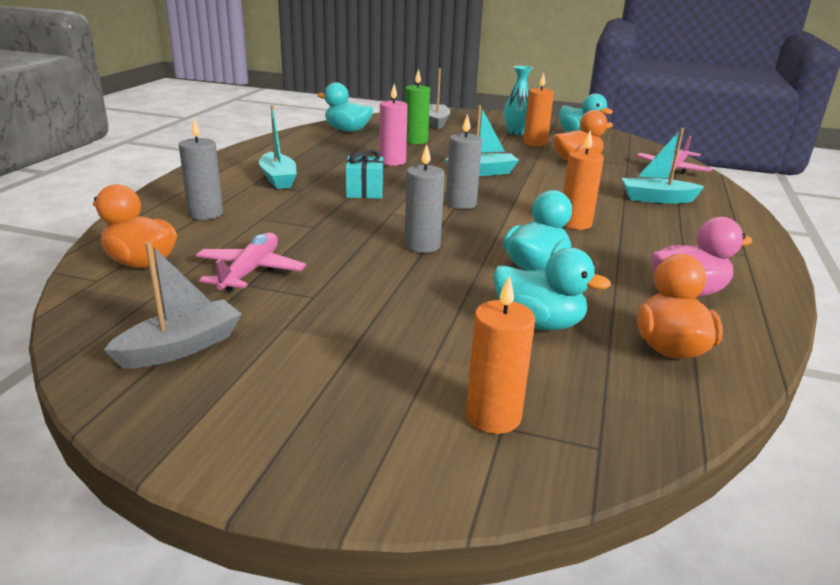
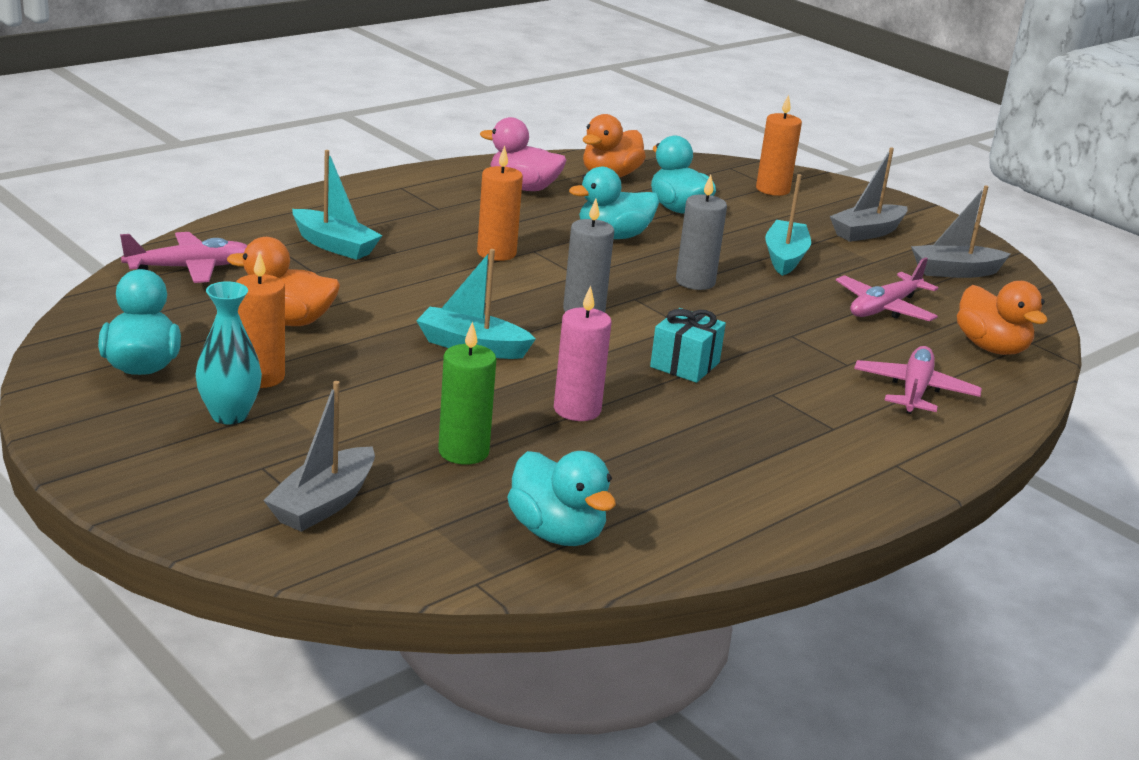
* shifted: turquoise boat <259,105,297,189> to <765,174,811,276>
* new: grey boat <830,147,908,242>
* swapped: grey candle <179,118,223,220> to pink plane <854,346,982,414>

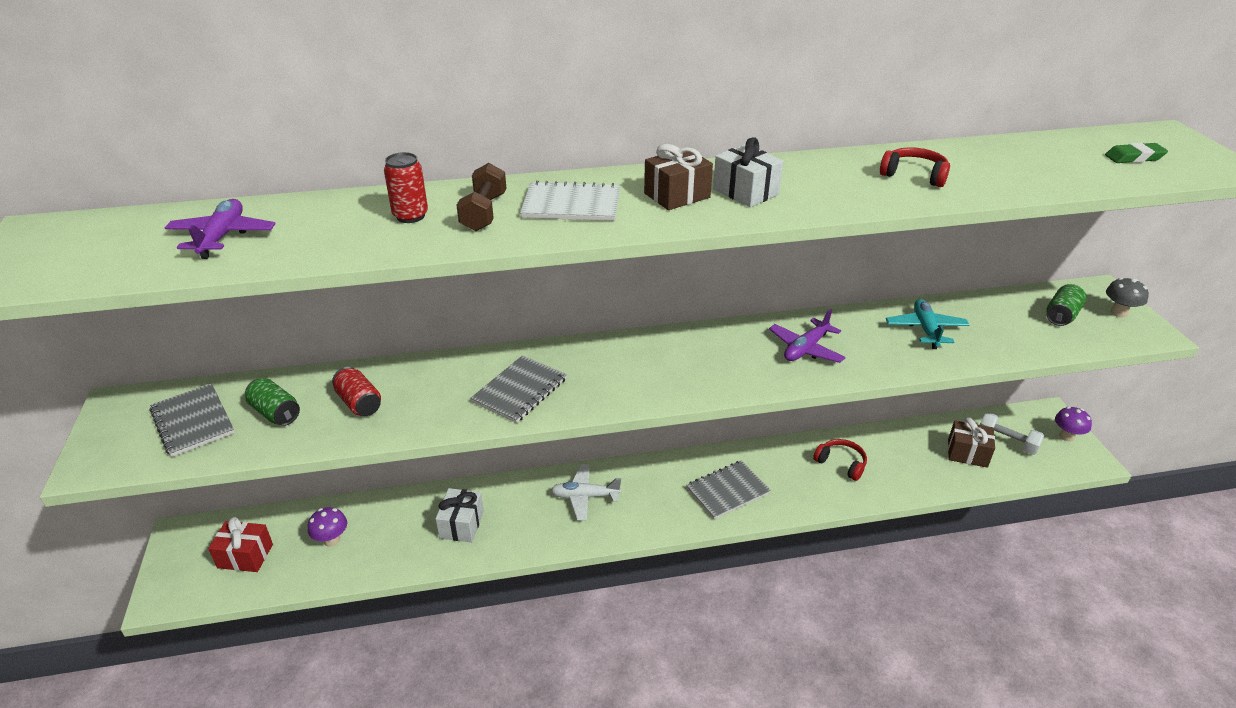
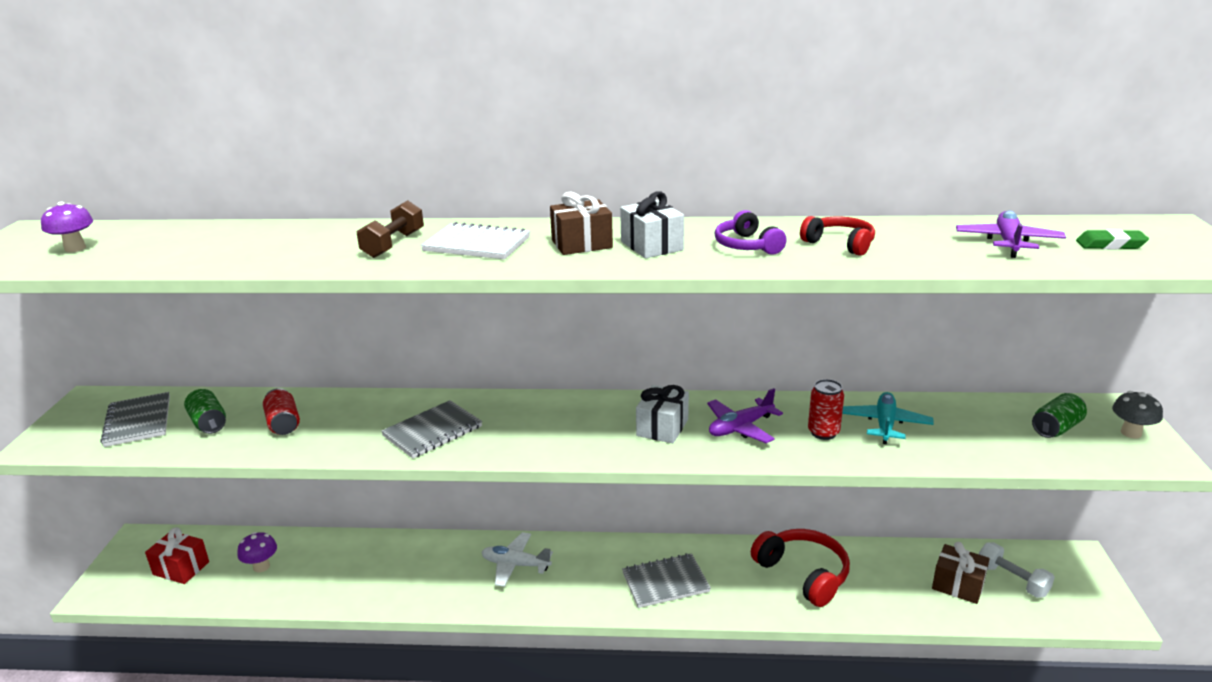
* shifted: purple mushroom <1055,406,1092,441> to <41,202,93,252>
* shifted: white gift <435,488,484,542> to <636,385,689,443>
* new: purple headphones <715,210,787,255>
* scaled: red headphones <813,439,867,481> = <751,529,850,607> x1.64
* shifted: red can <384,152,428,223> to <808,379,844,440>
* shifted: purple plane <165,199,275,259> to <956,210,1066,258>

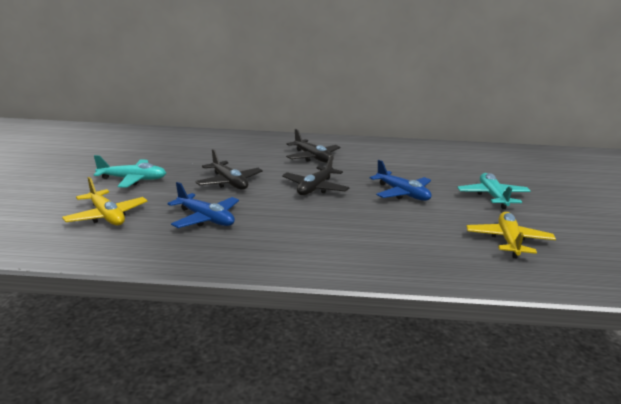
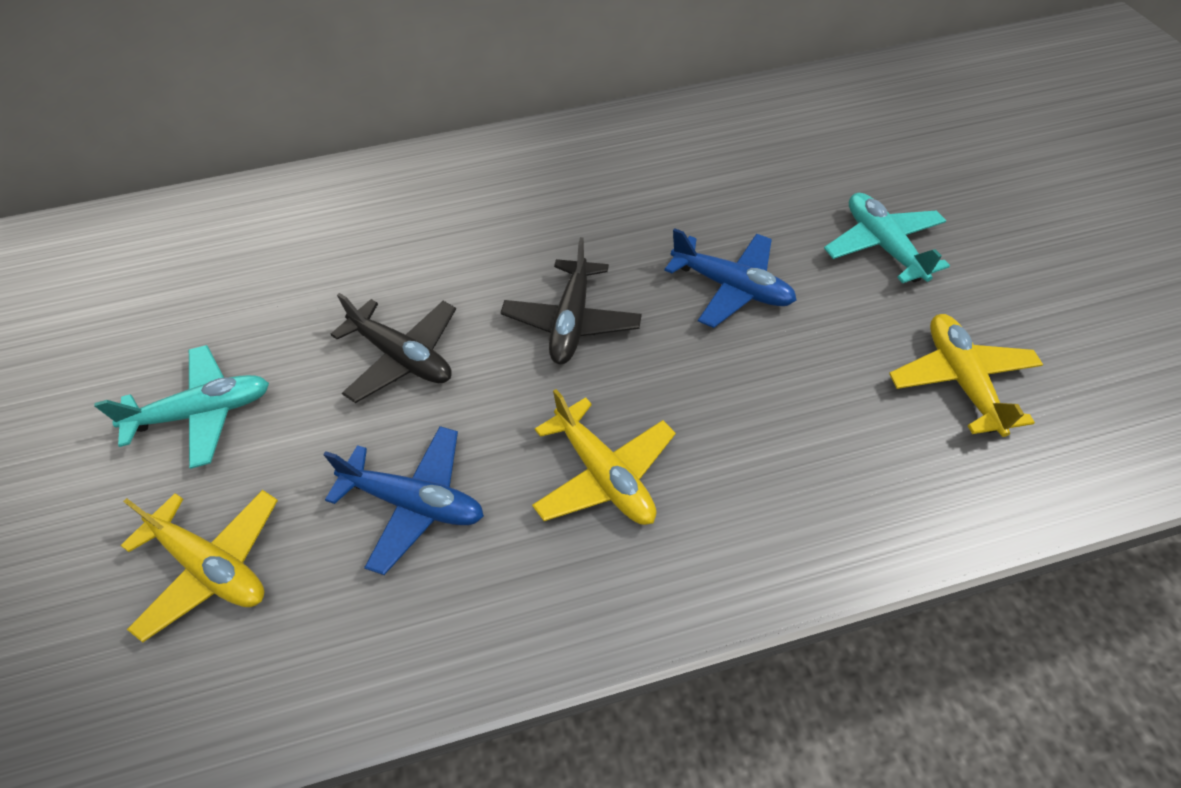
* new: yellow plane <532,389,676,525>
* gone: black plane <286,129,341,163>

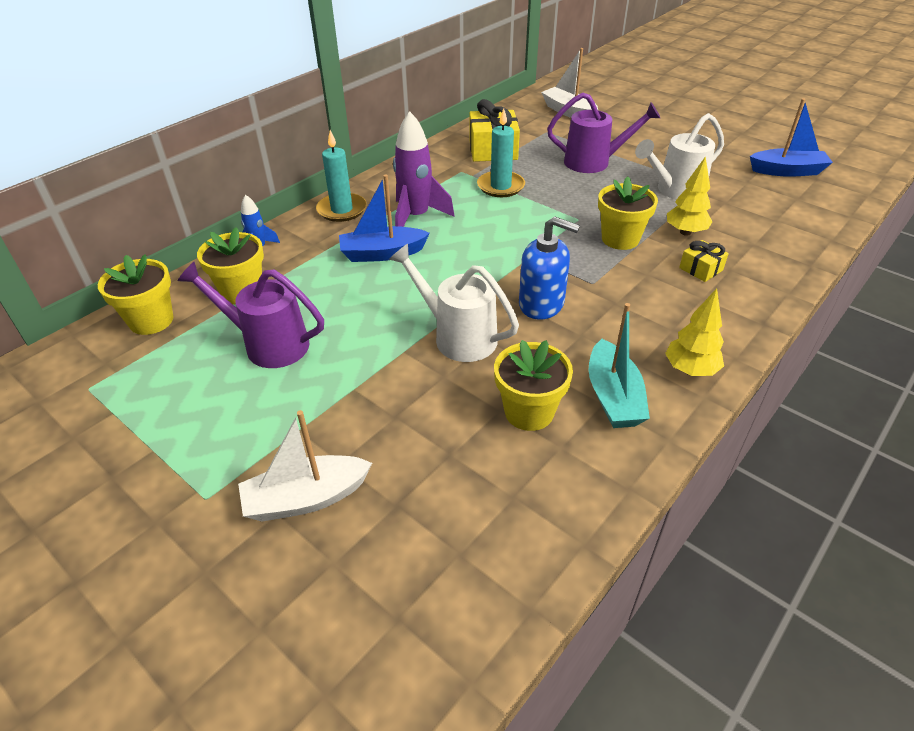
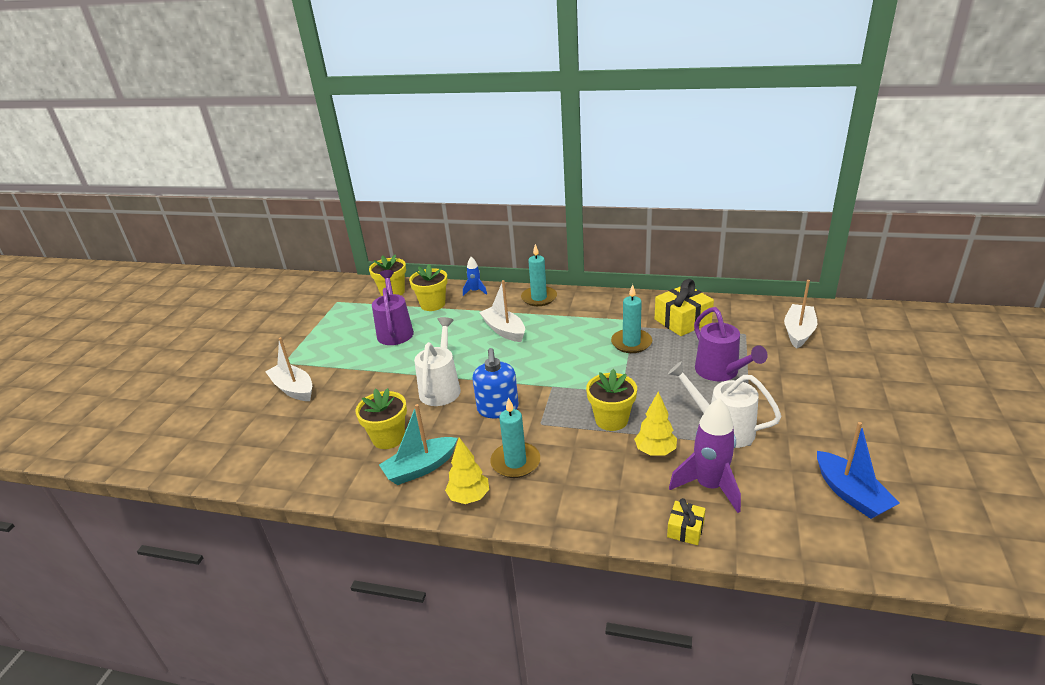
* repainted: blue boat <339,175,430,262> to white boat <479,280,525,342>
* new: turquoise candle <490,397,540,478>
* shifted: yellow gift <679,240,729,282> to <667,498,706,545>
* shifted: purple rocket <393,111,455,227> to <669,398,741,513>

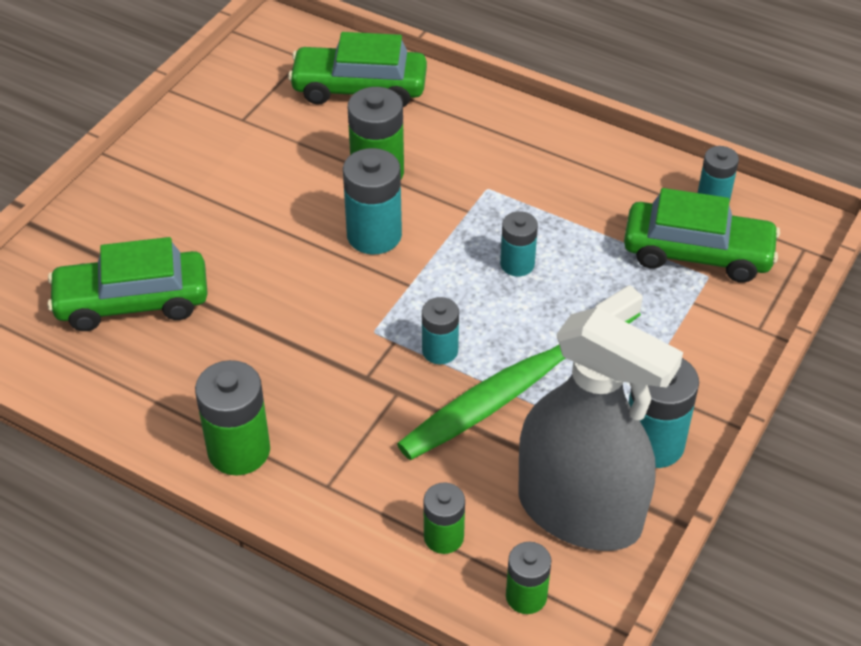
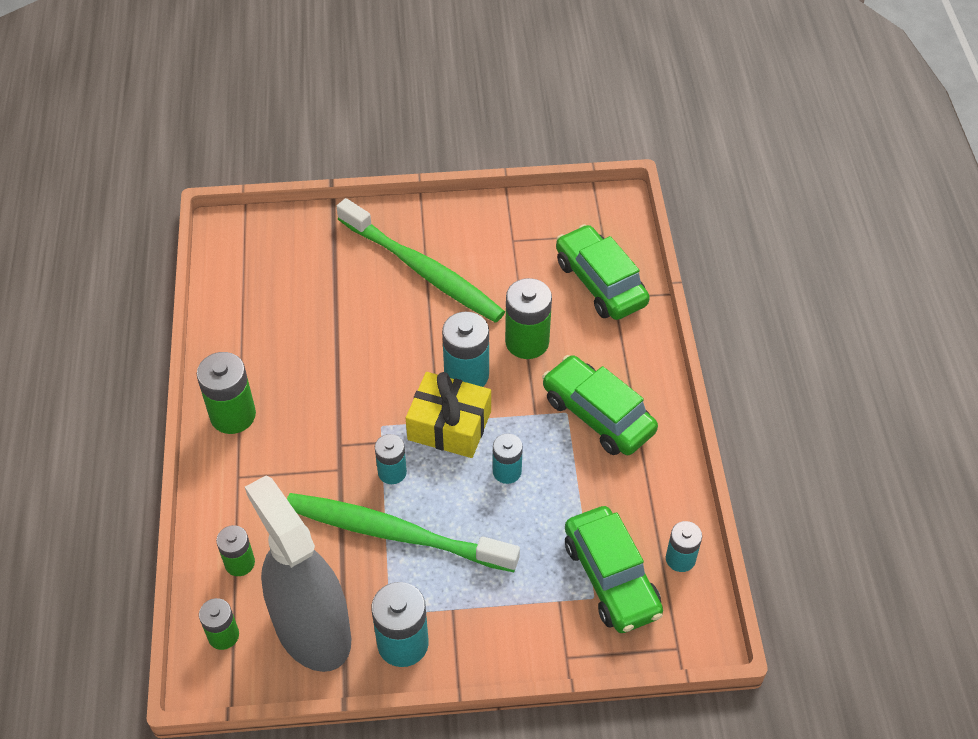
* rotated: grey spray bottle <518,307,683,551> = <245,476,351,672> 150 degrees clockwise
* new: green toothbrush <336,198,505,323>
* new: yellow gift <406,372,491,458>
* shifted: green car <47,237,208,331> to <542,355,658,455>

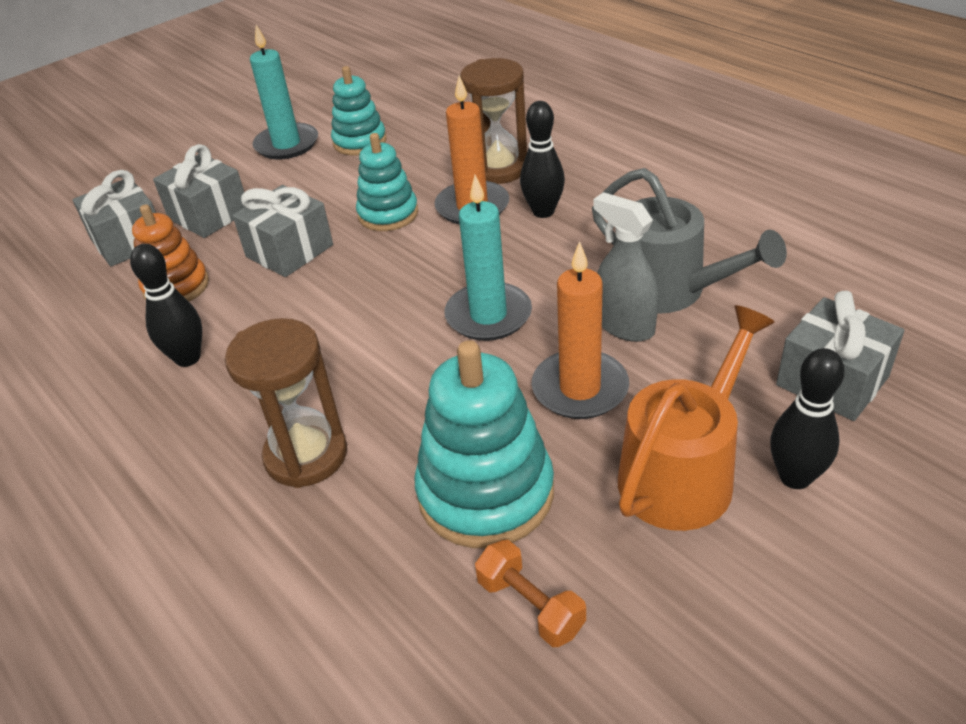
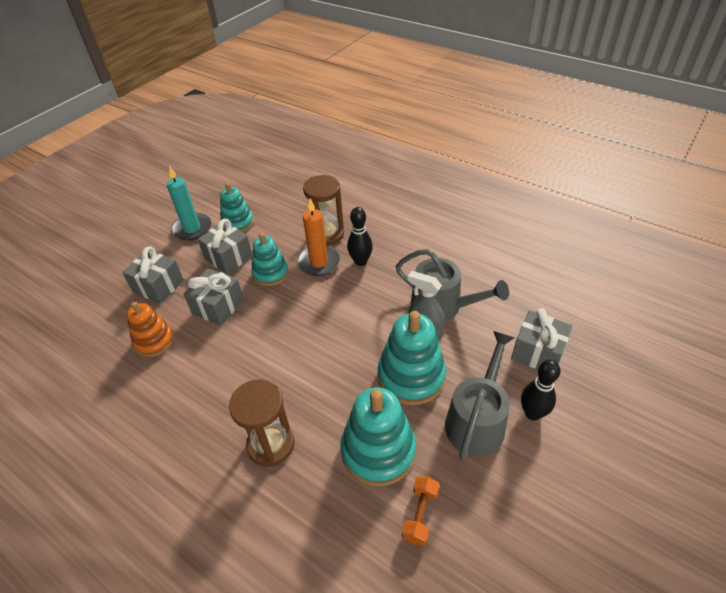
* shifted: grey gift <73,170,156,266> to <198,219,253,274>
* swapped: orange candle <532,241,629,419> to turquoise stacking toy <378,311,446,405>
* rotated: orange dumbbell <475,540,586,647> = <402,476,439,546> 75 degrees clockwise
* repainted: orange watering can <618,305,775,531> to grey watering can <445,331,515,460>
* gone: black bowling pin <130,244,202,367>
* gone: turquoise candle <445,175,532,341>

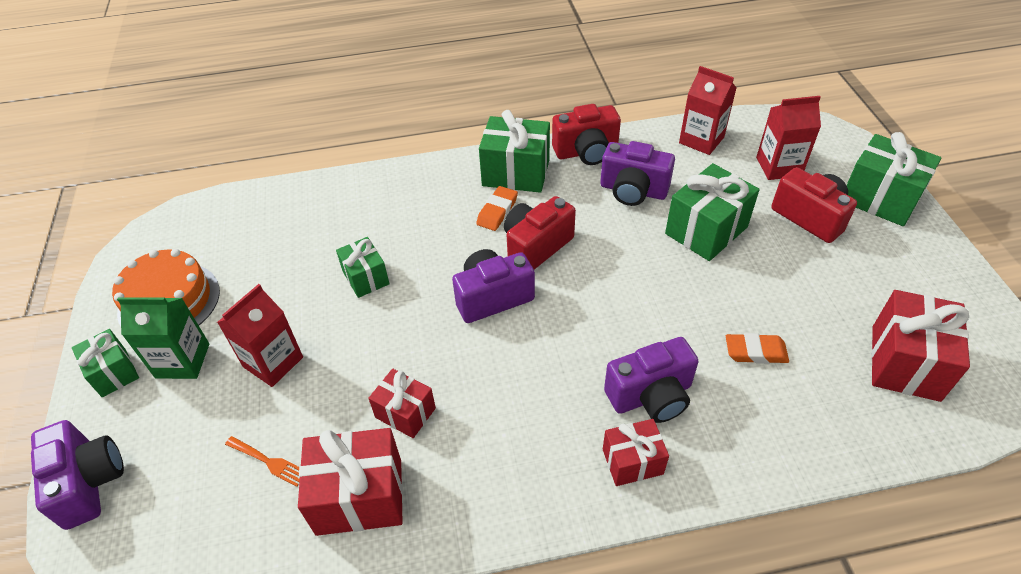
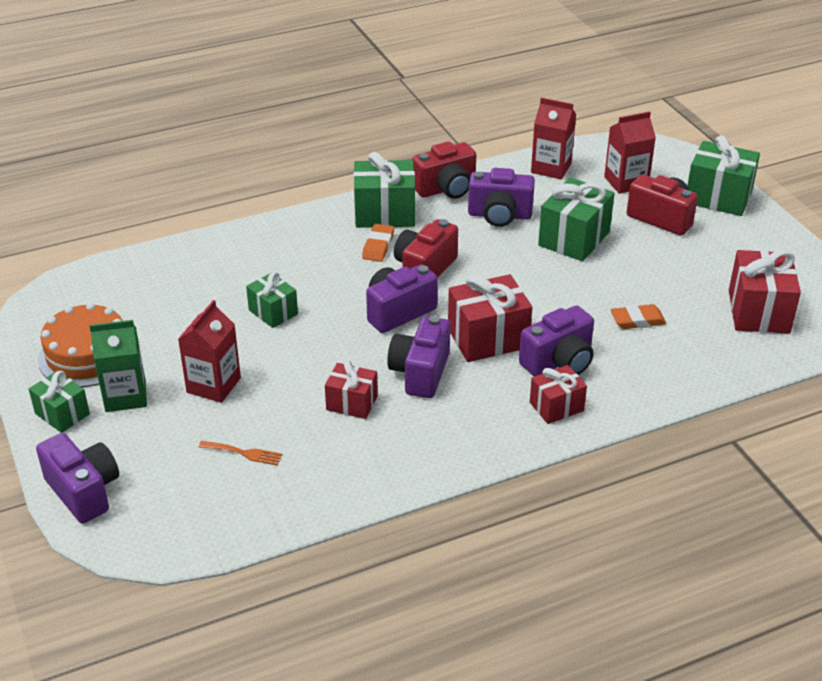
* new: purple camera <387,315,450,398>
* shifted: red gift <298,428,403,536> to <448,274,532,362>

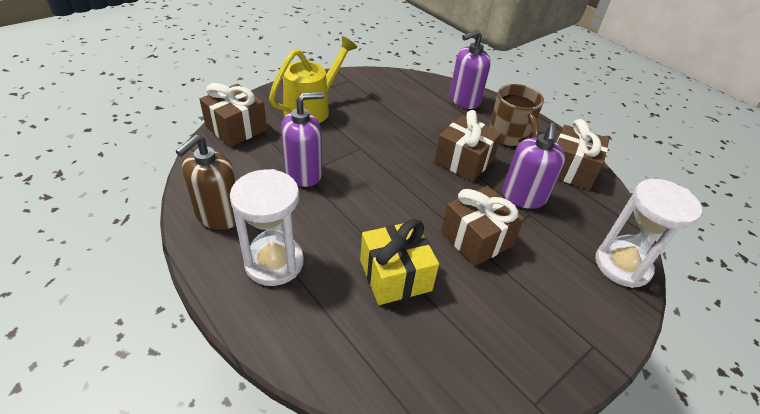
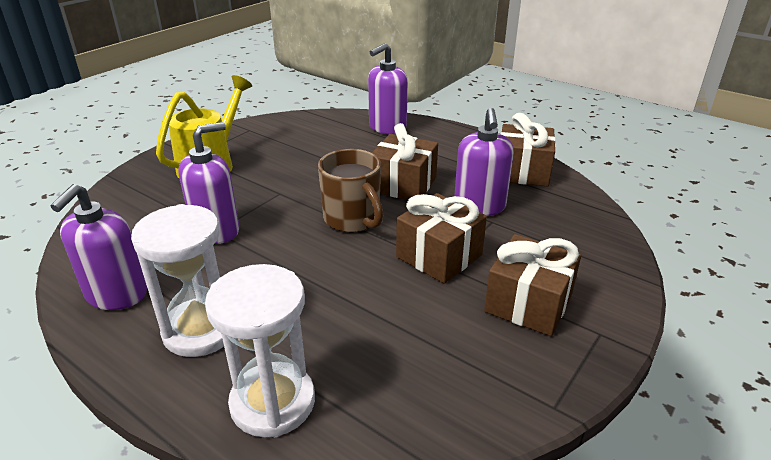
* repainted: brown soap dispenser <176,135,236,230> to purple soap dispenser <50,184,147,310>
* shifted: white hourglass <595,179,702,288> to <205,264,315,437>
* shifted: brown mug <489,84,544,146> to <318,149,383,232>
* shifted: brown gift <199,83,267,147> to <484,234,581,336>
* gone: yellow gift <360,219,439,305>

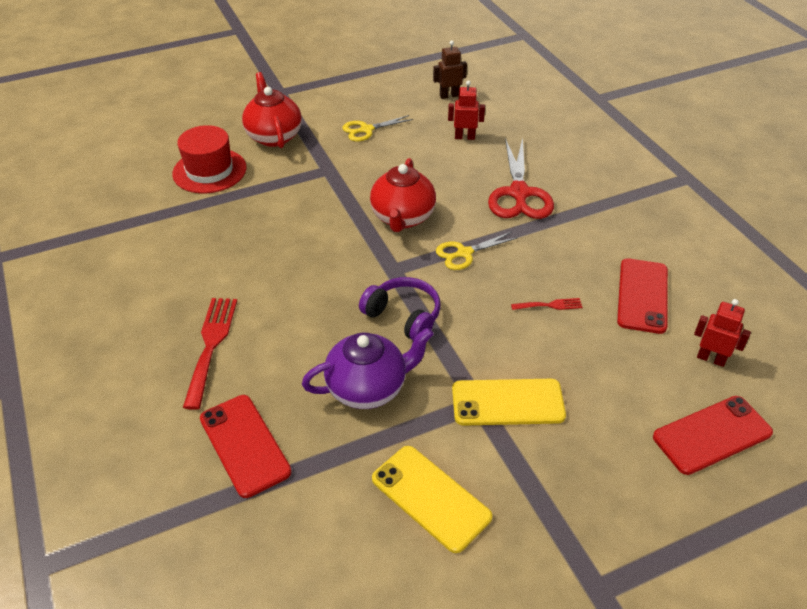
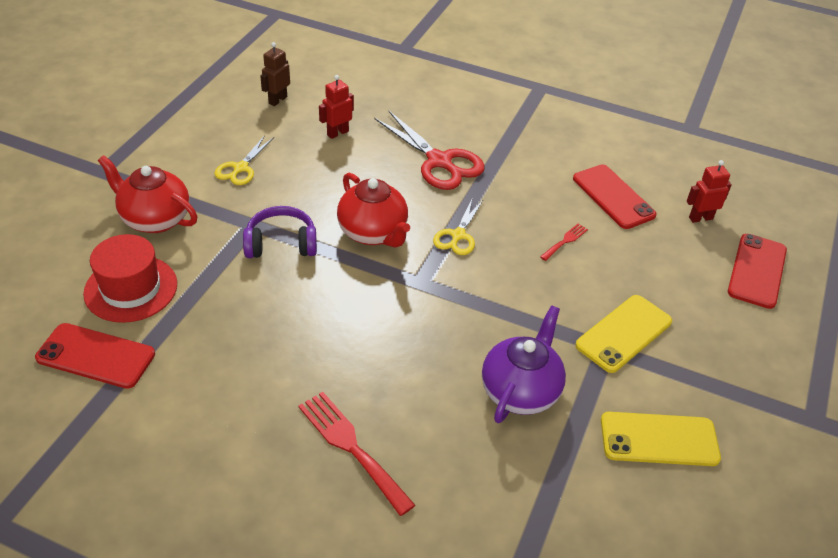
* shifted: red phone <200,395,292,498> to <35,323,155,389>
* shifted: purple headphones <359,277,441,341> to <243,206,317,258>

